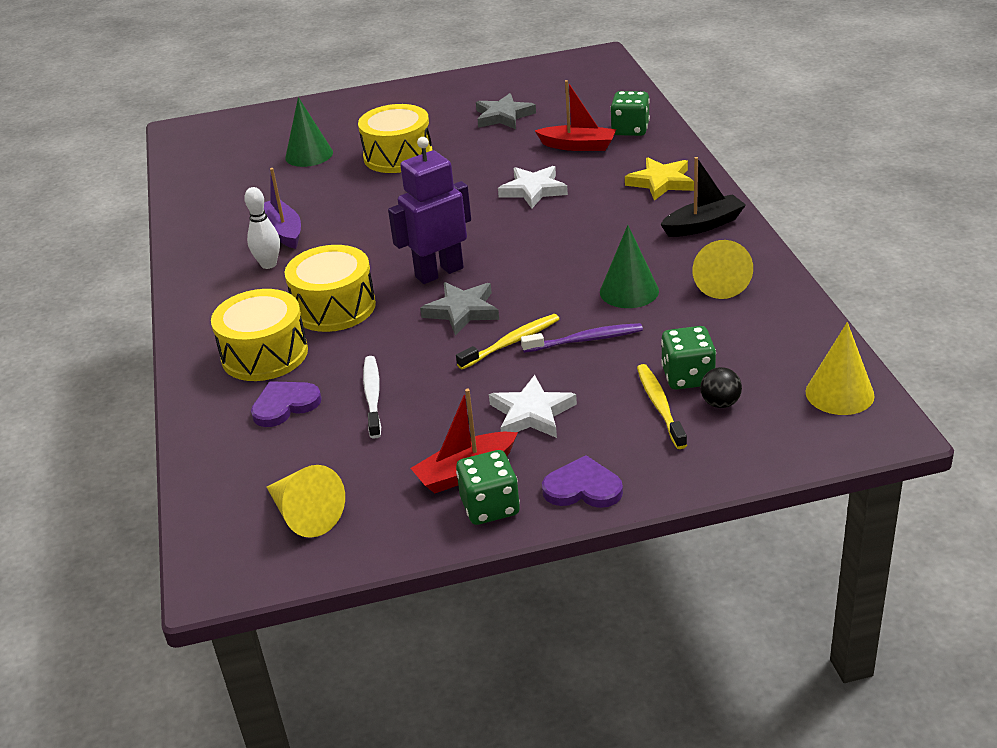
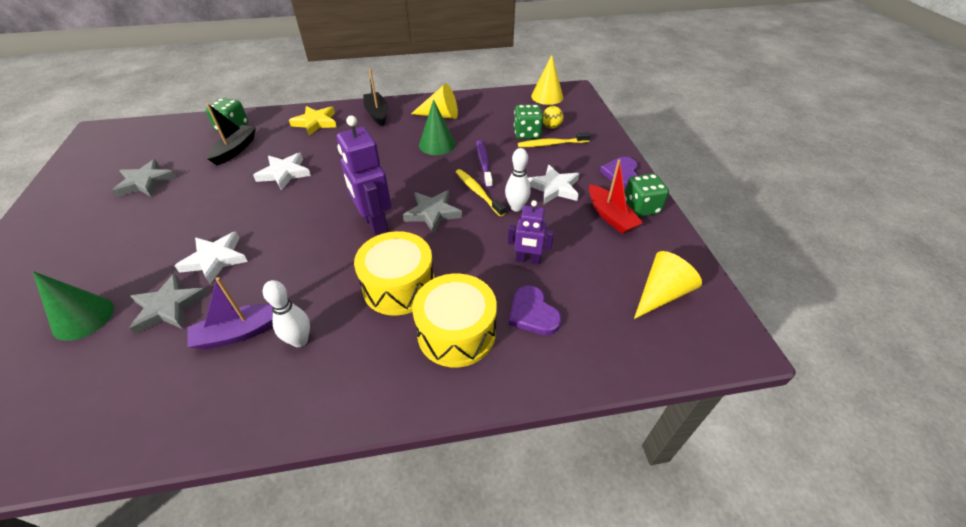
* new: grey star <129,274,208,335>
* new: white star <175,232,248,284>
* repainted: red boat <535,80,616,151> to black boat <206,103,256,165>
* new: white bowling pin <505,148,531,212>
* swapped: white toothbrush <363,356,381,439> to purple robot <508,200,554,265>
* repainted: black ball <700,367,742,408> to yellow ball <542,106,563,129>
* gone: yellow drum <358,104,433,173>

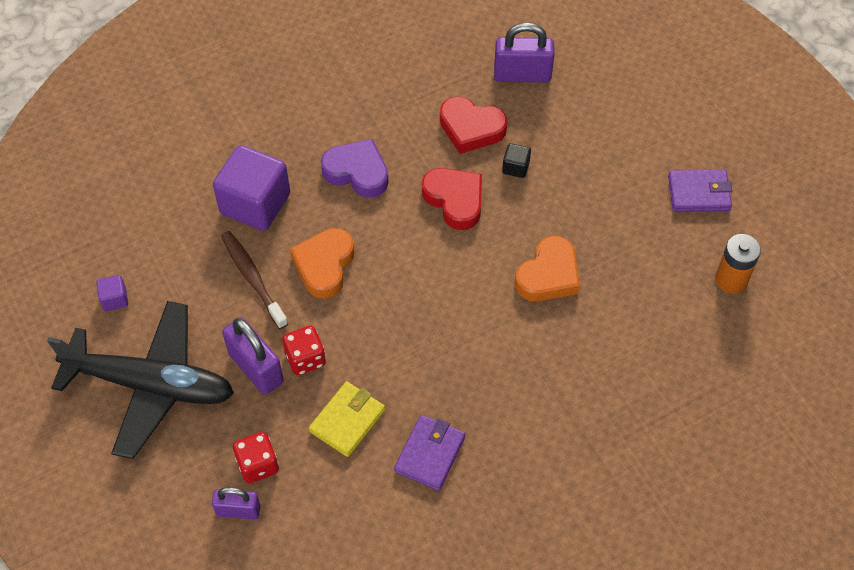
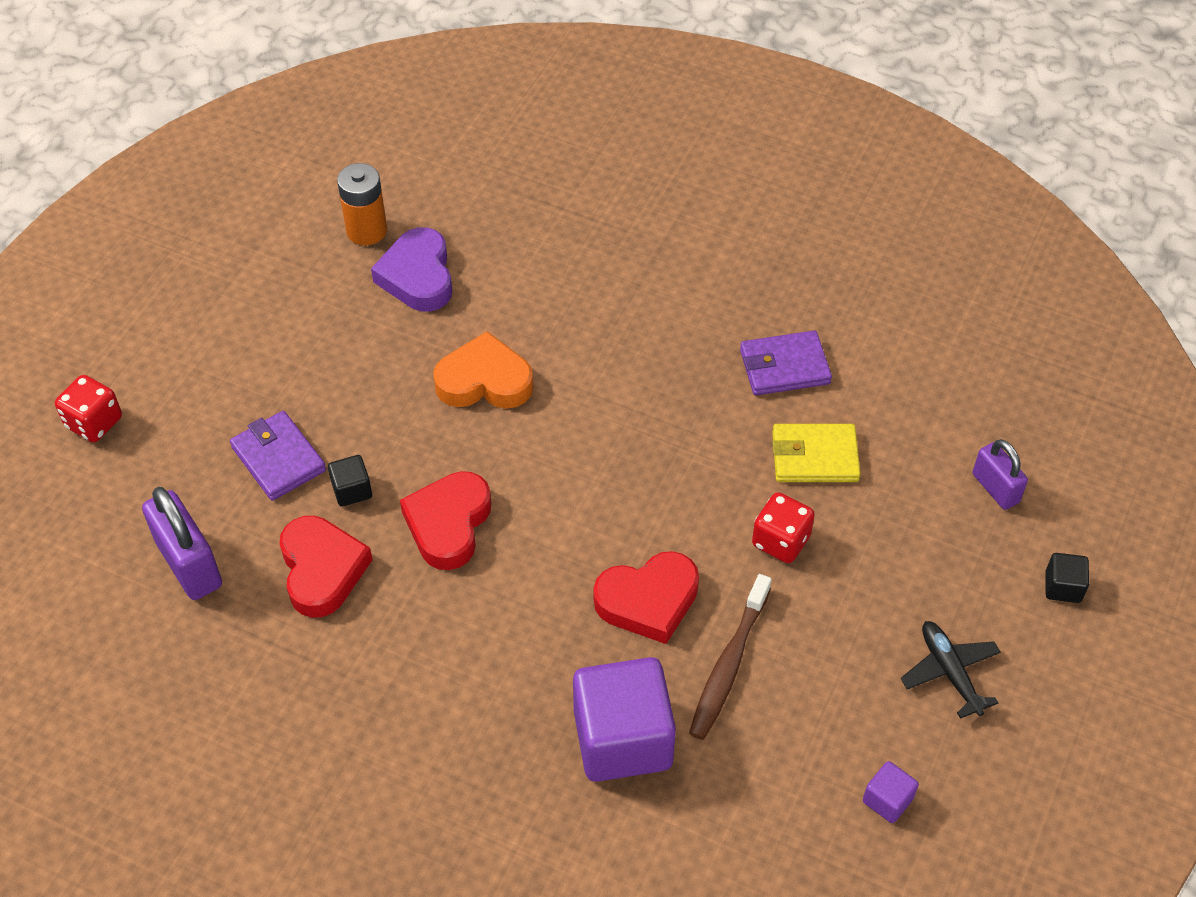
* shifted: red dice <233,432,279,483> to <55,375,122,442>
* shifted: purple wallet <668,170,732,212> to <230,411,326,501>
* shifted: purple heart <321,139,389,198> to <371,227,452,312>
* repainted: orange heart <290,228,354,299> to red heart <594,551,699,644>
* scaled: black plane <47,301,234,459> = <901,621,1001,719> x0.43
* new: black cube <1045,553,1089,603>
* gone: purple padlock <222,318,284,395>

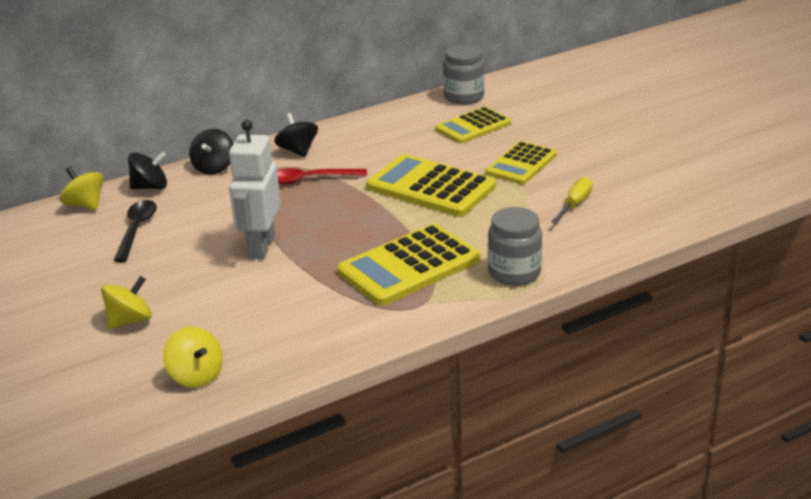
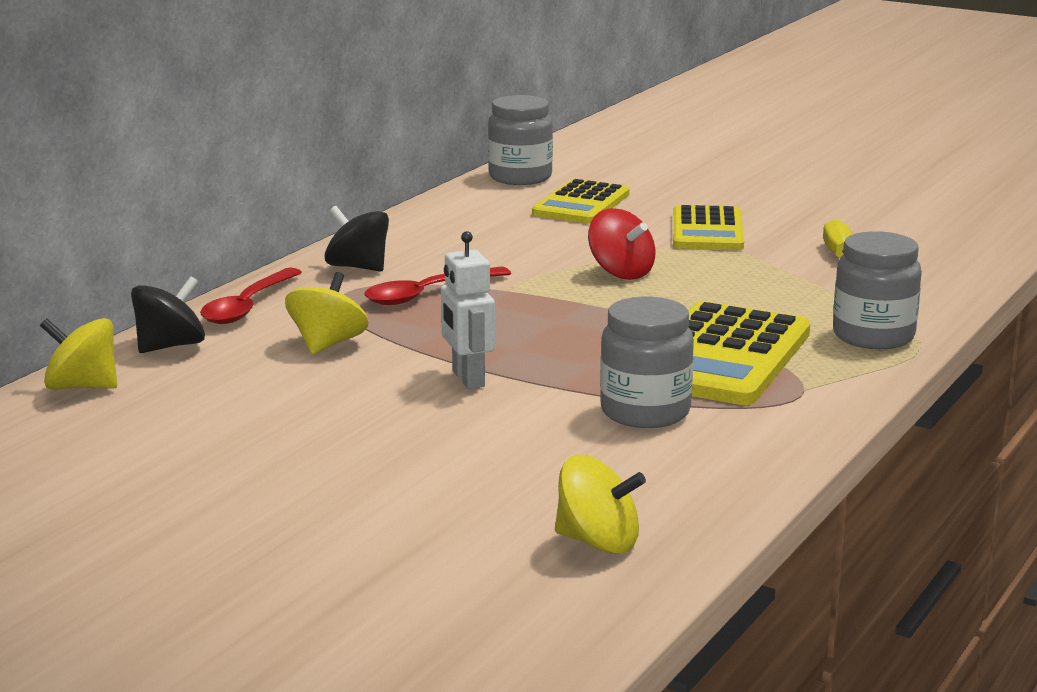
* swapped: black spinning top <189,129,233,175> to red spoon <200,268,302,324>
* shifted: yellow spinning top <101,276,152,329> to <285,272,368,354>
* scaled: white robot <229,120,281,259> = <441,231,495,389> x0.64
* swapped: yellow calculator <366,154,496,217> to red spinning top <588,208,655,280>
* new: grey jar <600,296,694,428>
* gone: black spoon <114,200,157,262>

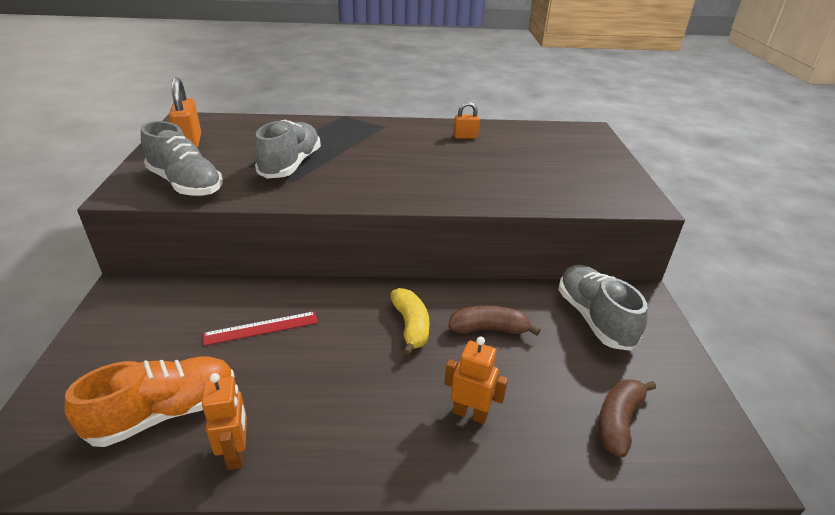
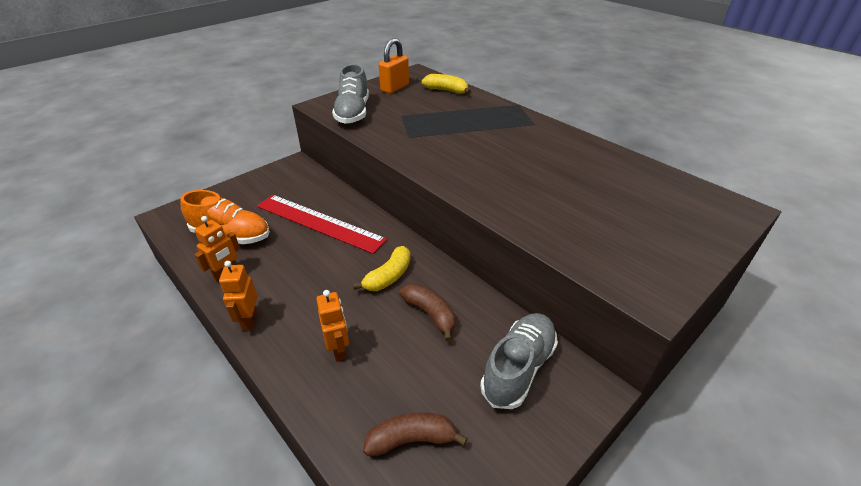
* new: orange robot <219,261,258,330>
* scaled: red ruler <203,311,318,346> = <257,195,387,254> x1.88
* new: yellow banana <421,74,471,94>
* gone: grey shoe <254,120,321,179>
* gone: orange padlock <454,102,480,139>

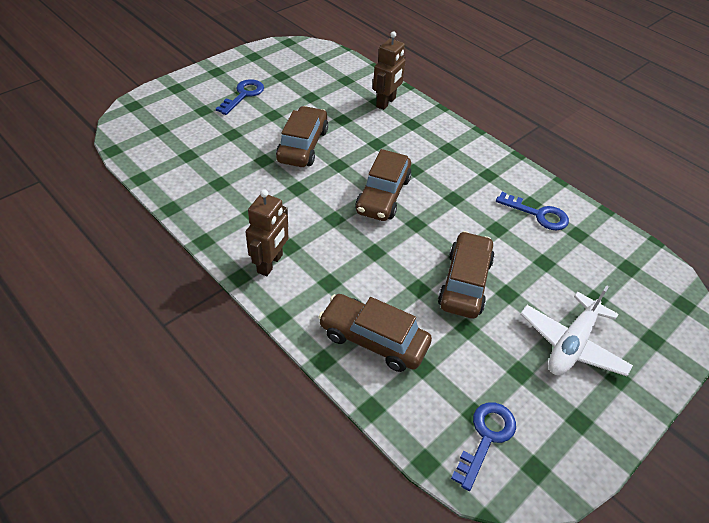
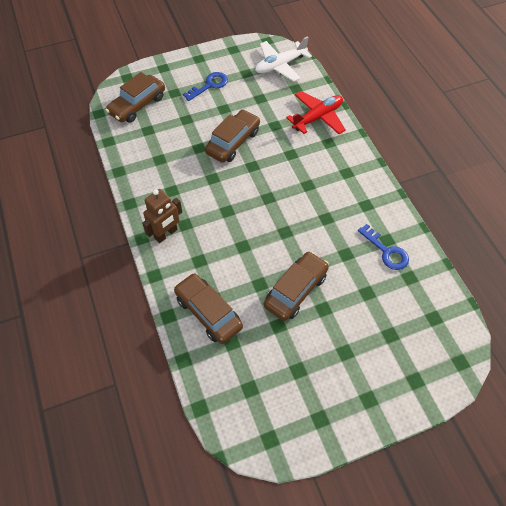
* shifted: brown car <355,149,412,221> to <106,72,165,123>
* shifted: white plane <521,285,633,376> to <255,36,312,82>
* swapped: brown robot <373,31,406,110> to red plane <286,91,346,134>
* gone: blue key <451,402,516,491>

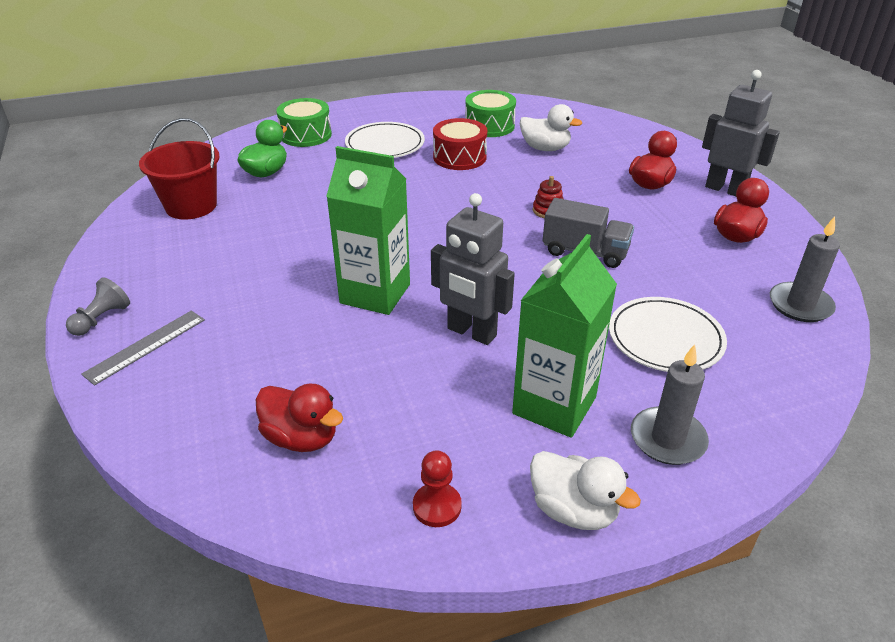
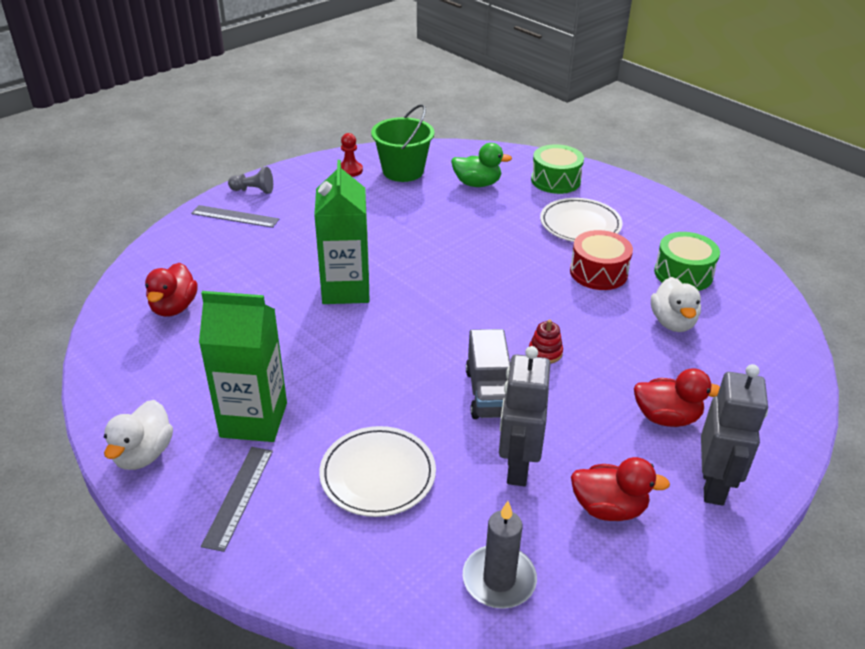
* swapped: grey candle <631,344,709,465> to grey ruler <201,447,273,552>
* shifted: red pawn <413,450,462,527> to <341,133,363,177>
* repainted: red bucket <139,118,220,220> to green bucket <371,104,434,182>
* shifted: grey robot <431,193,515,345> to <499,346,550,486>

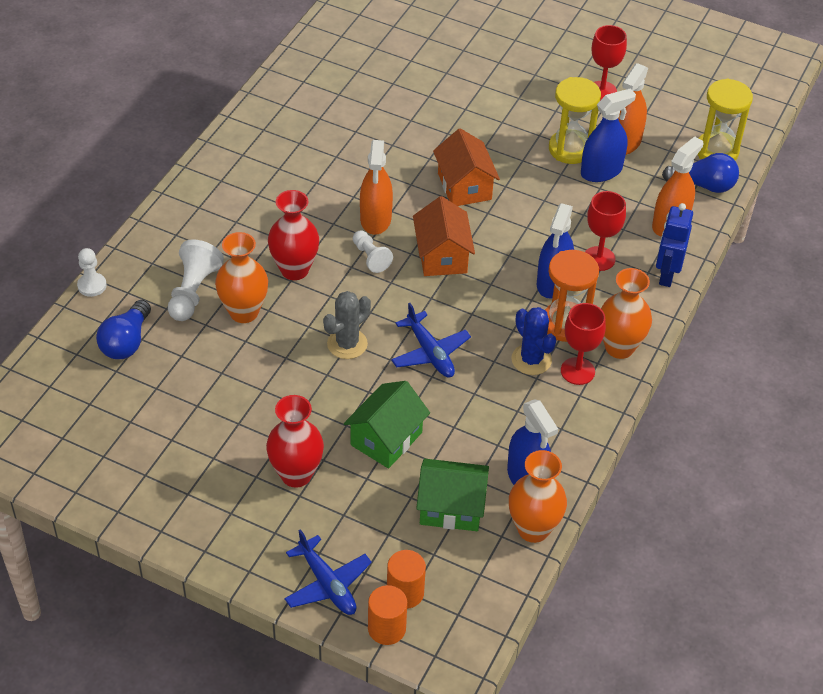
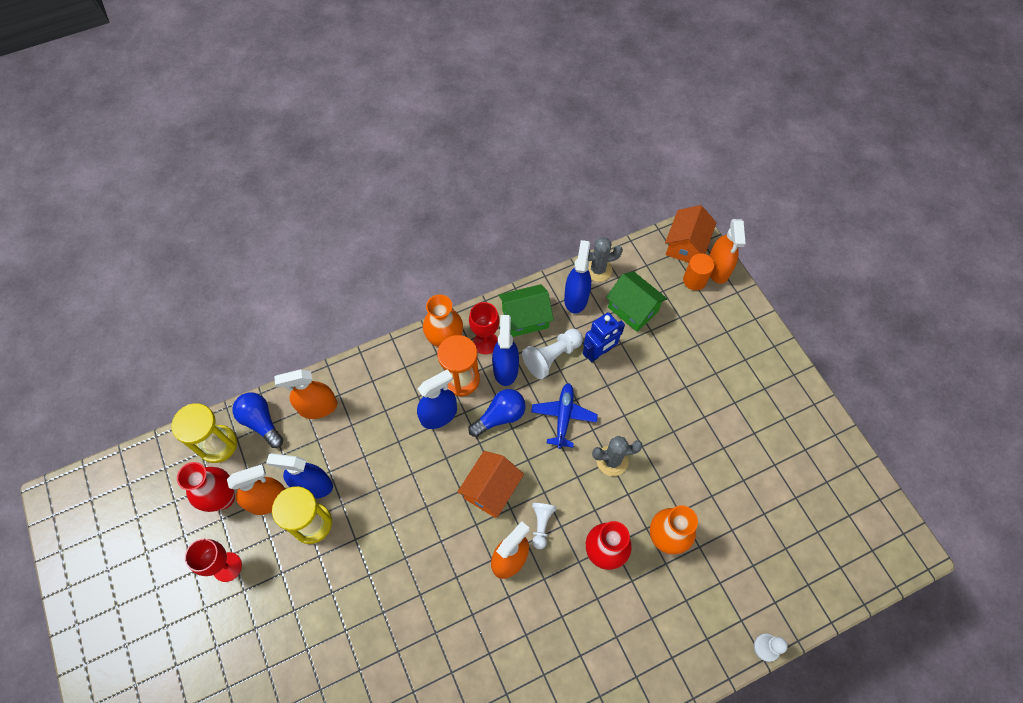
* shifted: red vase <266,395,324,488> to <177,462,235,512>
* shifted: blue light bulb <96,300,151,359> to <468,389,526,437>
* swapped: blue cactus <511,307,556,375> to blue spray bottle <492,315,519,386>
* shifted: green house <344,381,430,469> to <499,284,554,337>
* shifted: white pawn <168,239,224,321> to <522,329,583,379>
* shifted: blue robot <656,203,693,287> to <583,312,625,362>
* swapped: orange vase <509,450,567,543> to grey cactus <588,237,623,282>
* shifted: orange house <433,128,500,206> to <665,205,716,263>
* swapped: orange cylinder <368,585,407,645> to orange spray bottle <709,219,746,284>
* gone: blue plane <284,529,372,615>
* gone: red goblet <585,191,626,271>

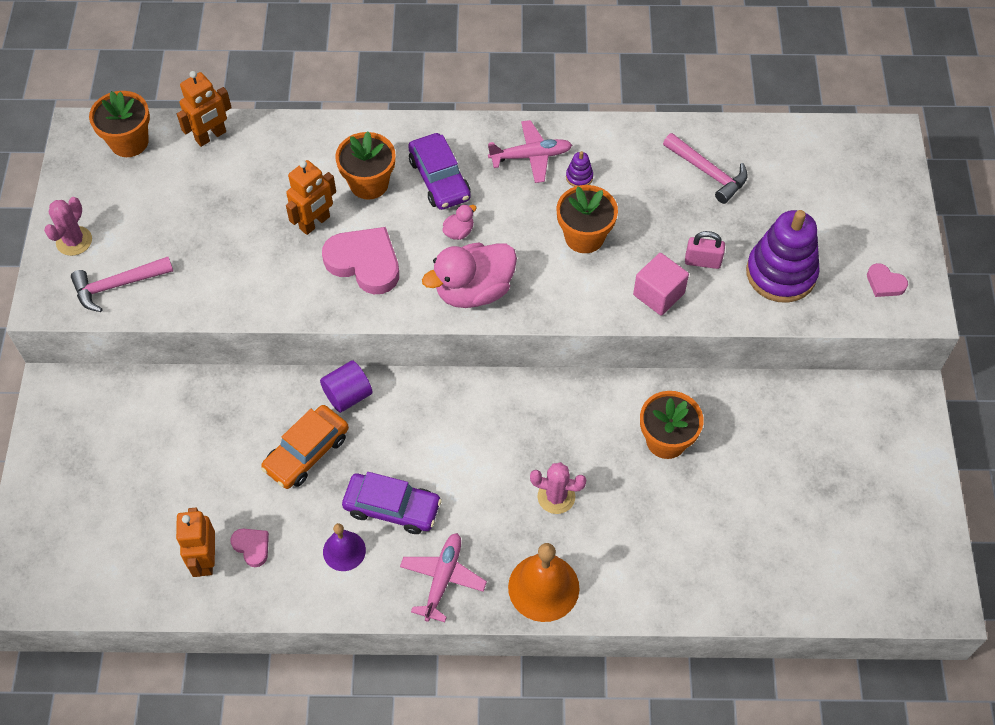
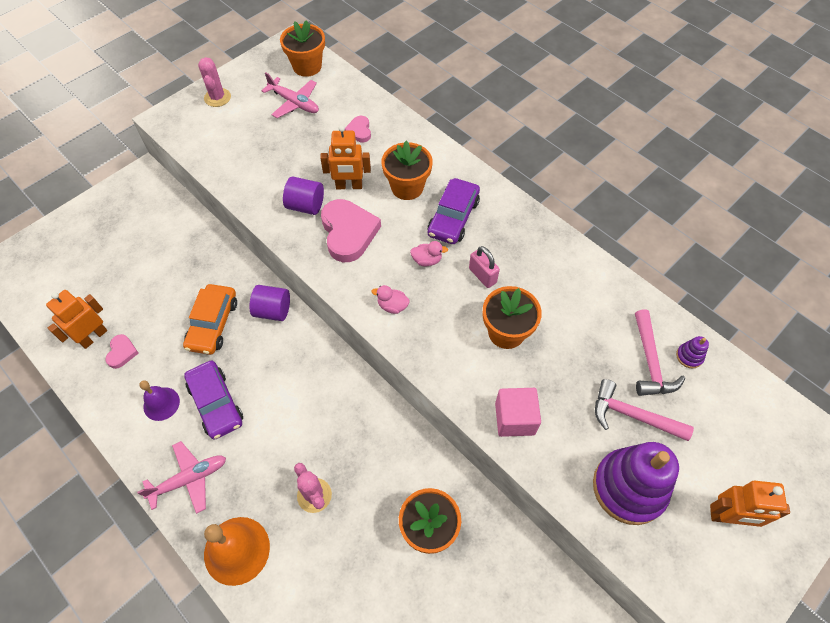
* rotated: orange car <261,405,349,489> = <183,284,237,355> 75 degrees counterclockwise
* rotated: pink cactus <44,197,92,256> = <198,57,231,107> 75 degrees counterclockwise
* shifted: pink plane <488,120,572,183> to <261,72,319,118>
* new: purple cylinder <283,176,324,215>
* shifted: pink heart <867,263,908,297> to <344,116,371,143>
* scaled: pink duck <422,243,517,308> = <371,285,410,314> x0.43
* shifted: pink padlock <685,231,725,269> to <469,246,500,288>
* shifted: pink hammer <71,257,173,312> to <595,379,694,441>
* shifted: purple stacking toy <566,151,593,187> to <676,336,709,368>
* shifted: orange robot <177,71,232,147> to <710,481,790,527>

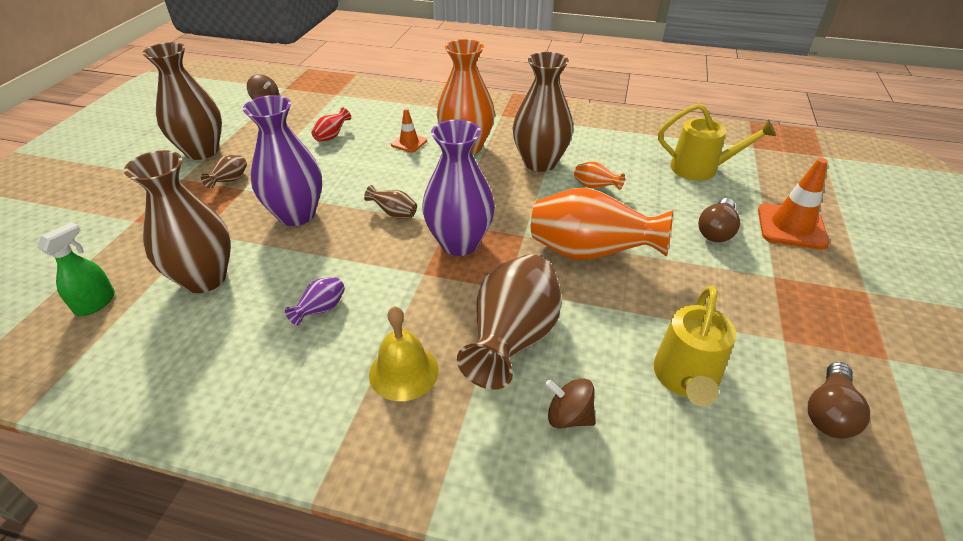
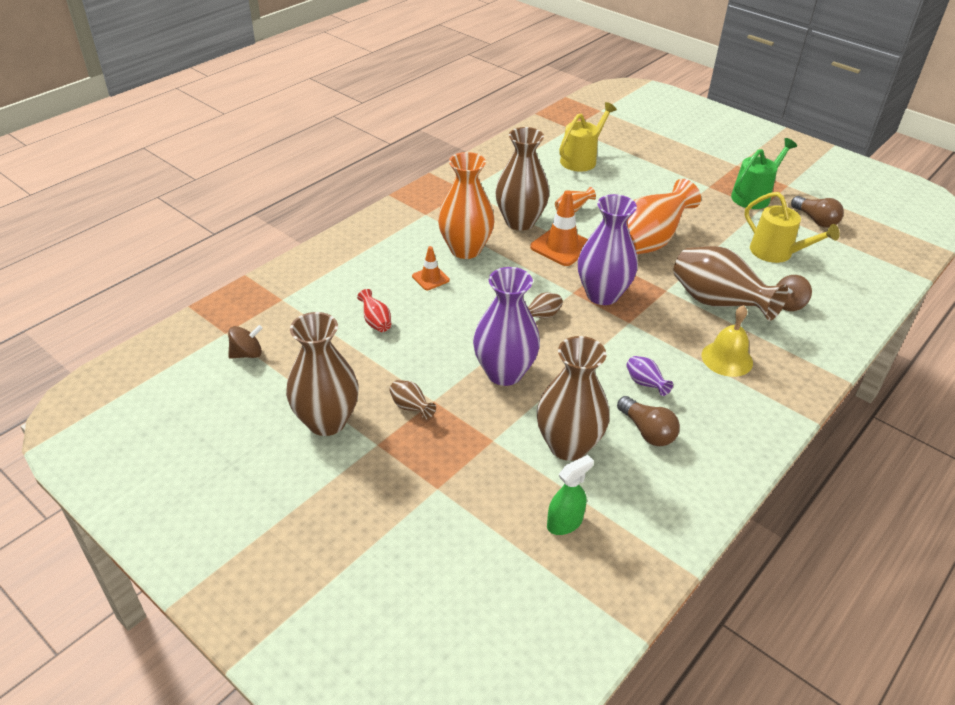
* shifted: orange traffic cone <758,158,829,249> to <530,190,588,266>
* rotated: green spray bottle <37,222,115,316> = <547,455,594,535> 90 degrees clockwise
* shifted: brown light bulb <698,198,740,242> to <617,396,680,446>
* new: green watering can <731,138,797,209>

